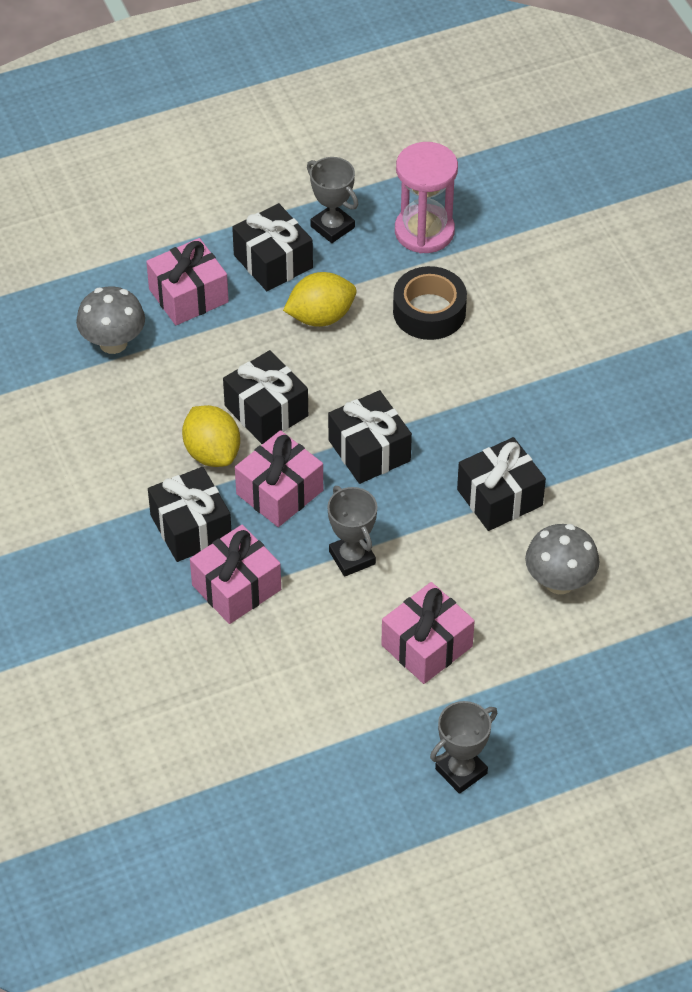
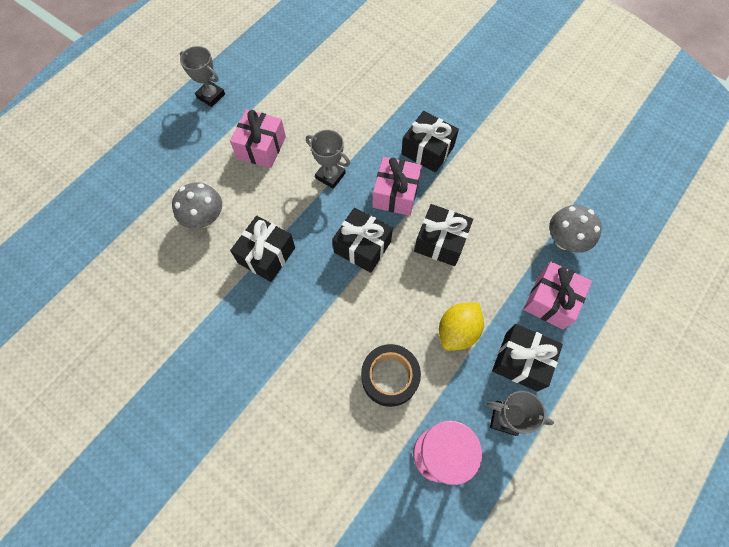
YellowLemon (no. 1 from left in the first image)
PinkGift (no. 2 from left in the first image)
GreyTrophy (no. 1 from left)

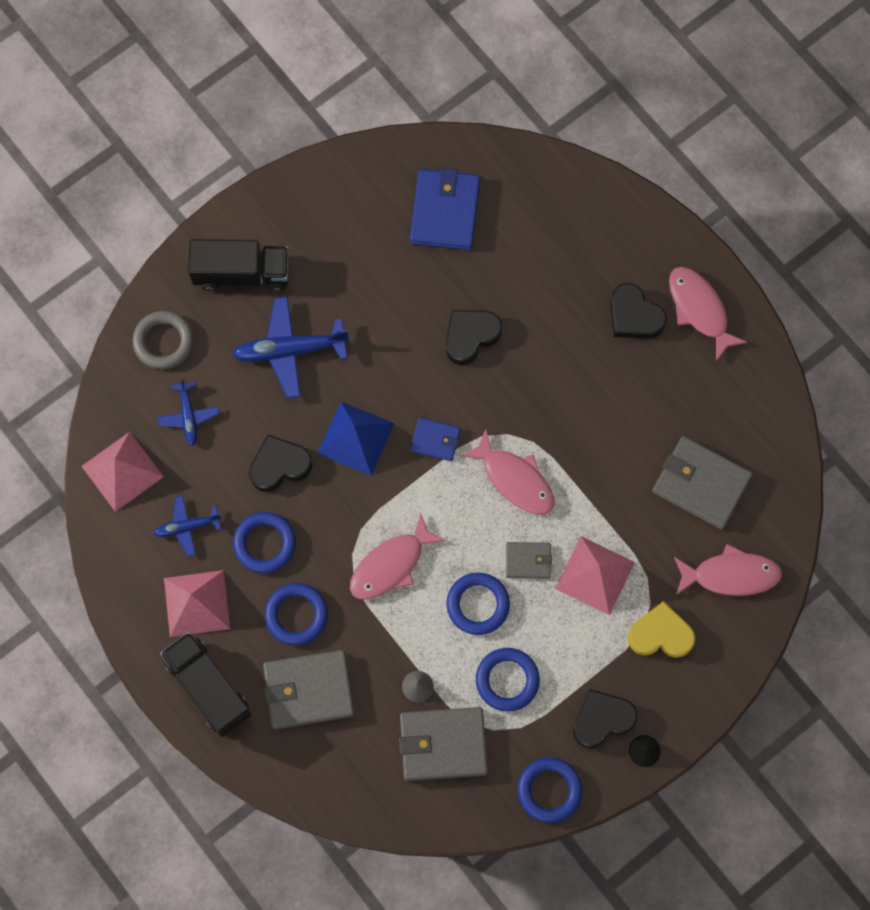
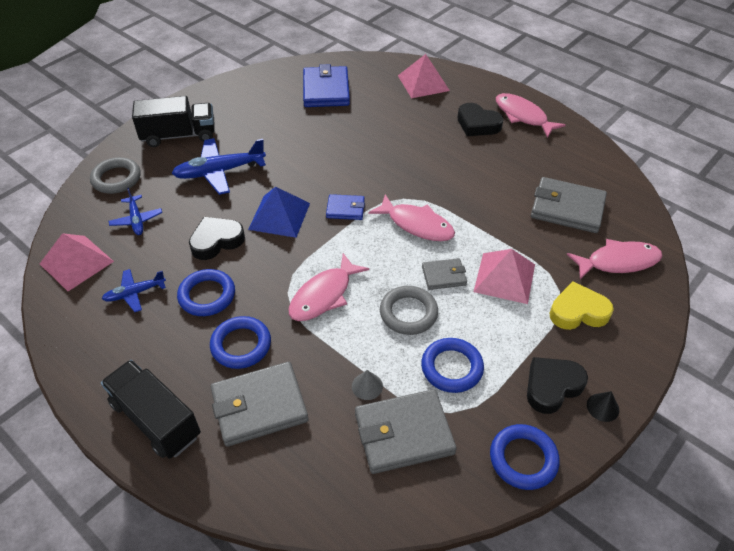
PinkPyramid (no. 2 from left)
BlackHeart (no. 2 from left in the first image)
GreyRing (no. 2 from left)

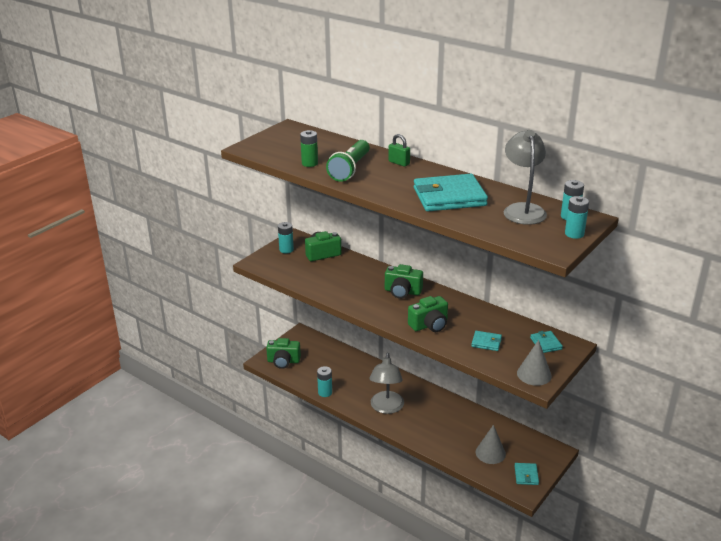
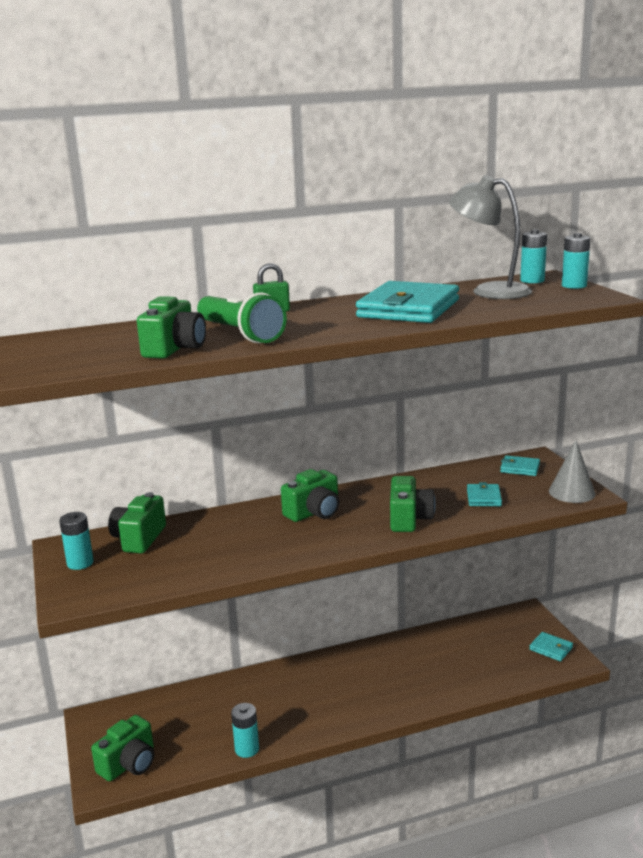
GreenCamera (no. 3 from left)
GreyLamp (no. 1 from left in the first image)
TurquoiseWallet (no. 2 from left)
GreyCone (no. 1 from left in the first image)

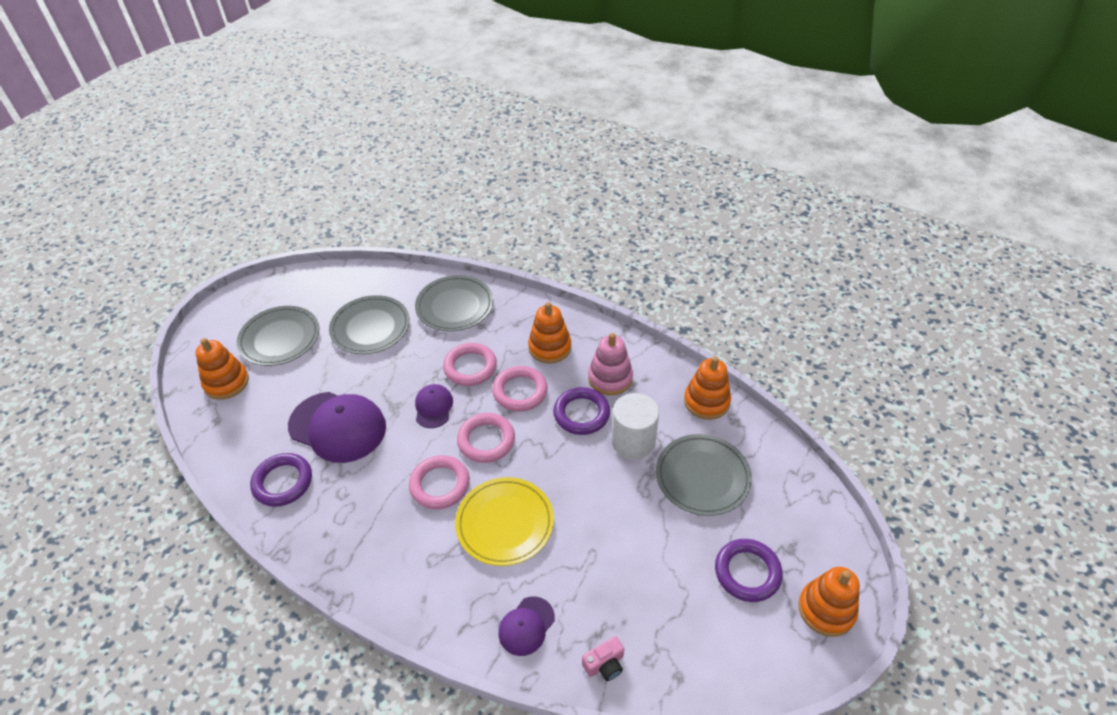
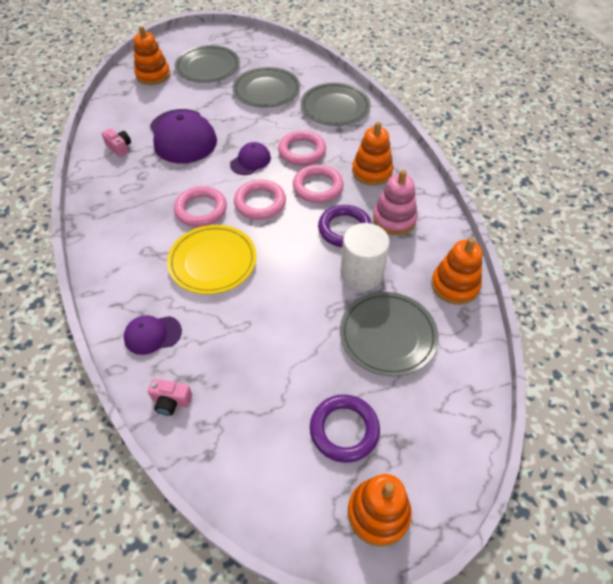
PinkCamera (no. 1 from left)

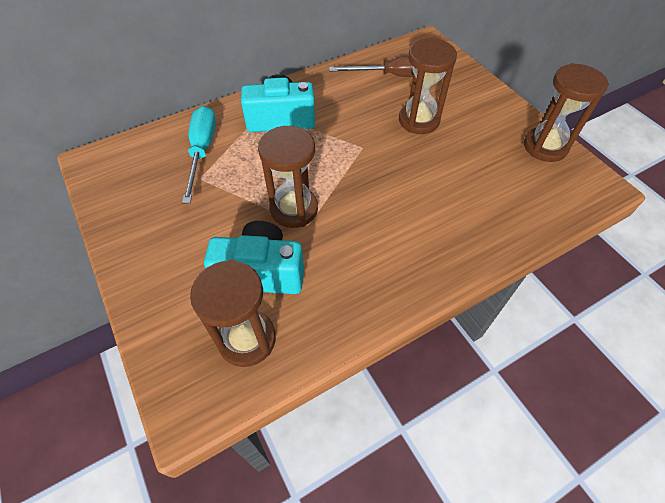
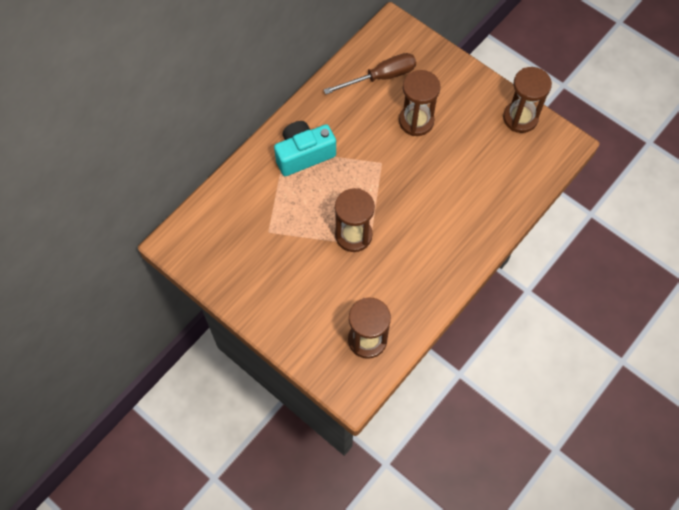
TurquoiseScrewdriver
TurquoiseCamera (no. 1 from left in the first image)

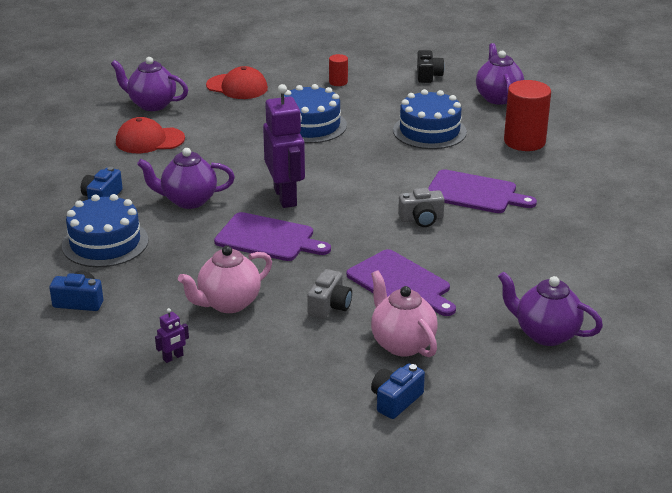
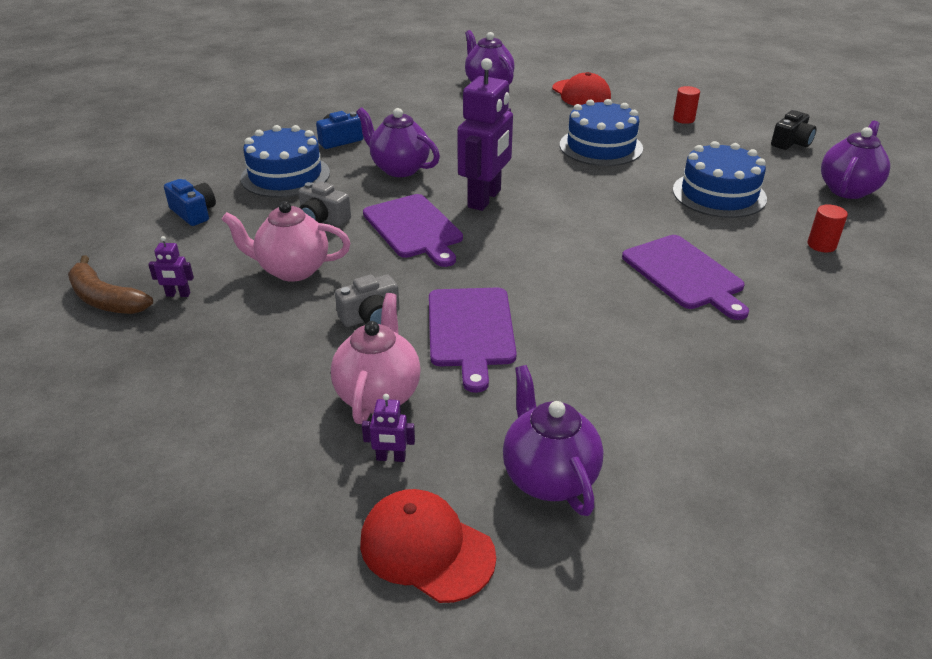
RedCap (no. 1 from left)
BlueCamera (no. 3 from left in the first image)
GreyCamera (no. 1 from left)
RedCylinder (no. 2 from left)
BrownBanana
PurpleRobot (no. 2 from left)

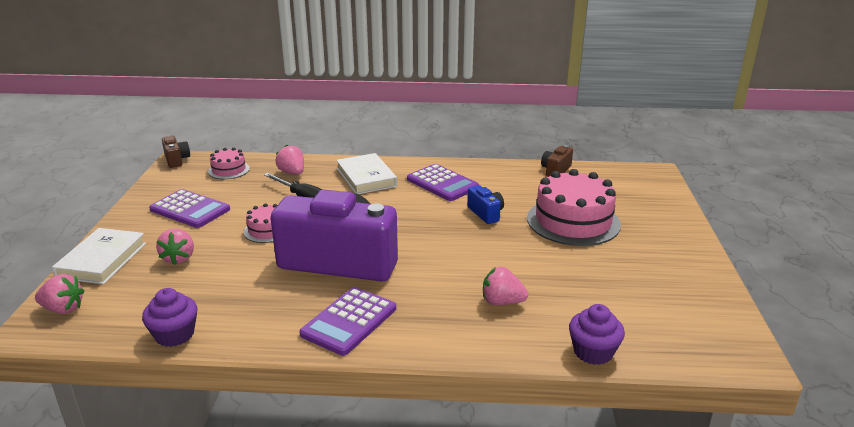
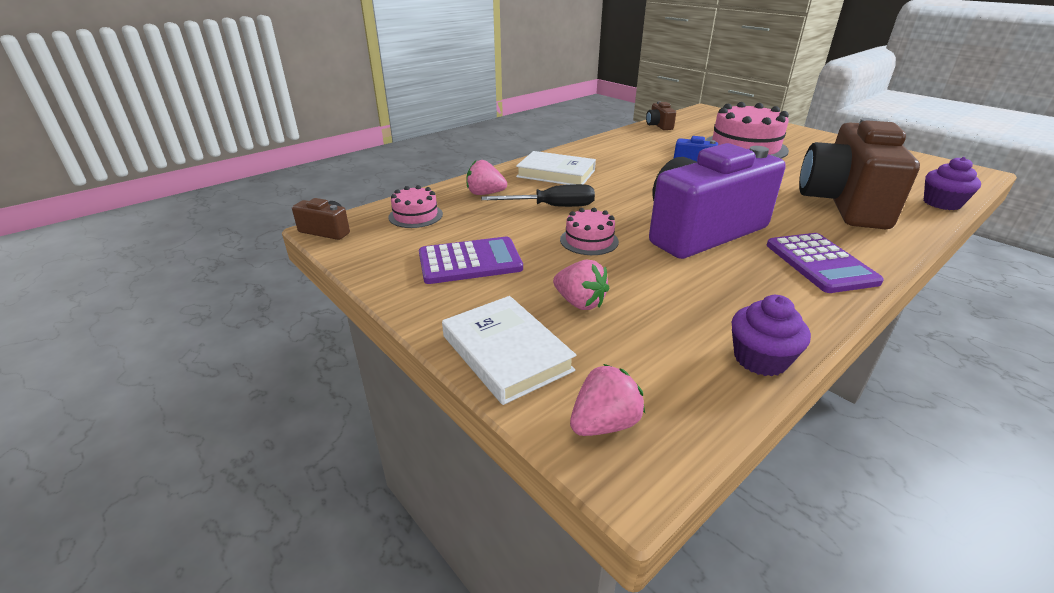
PurpleCalculator (no. 3 from left in the first image)
BrownCamera (no. 3 from left)

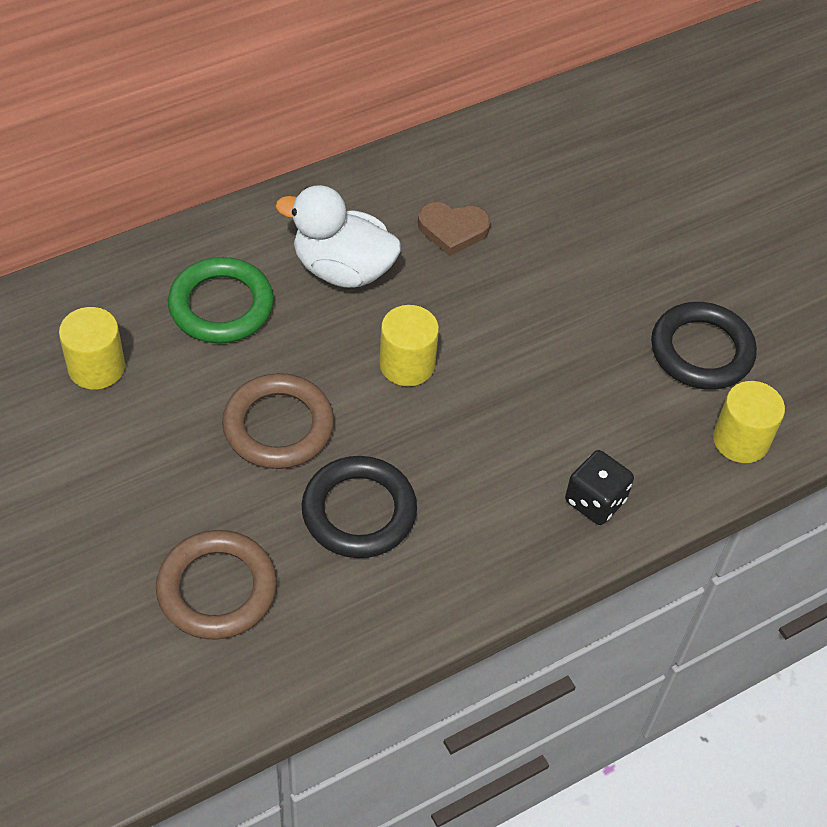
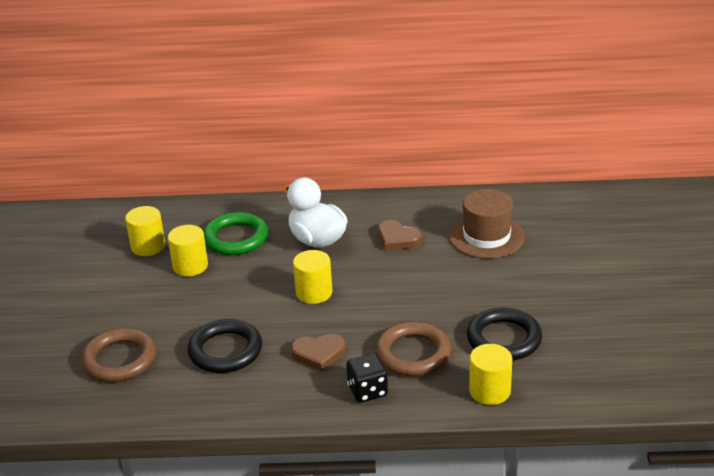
BrownRing (no. 2 from left)
YellowCylinder (no. 2 from left)
BrownHeart (no. 1 from left)
BrownHat

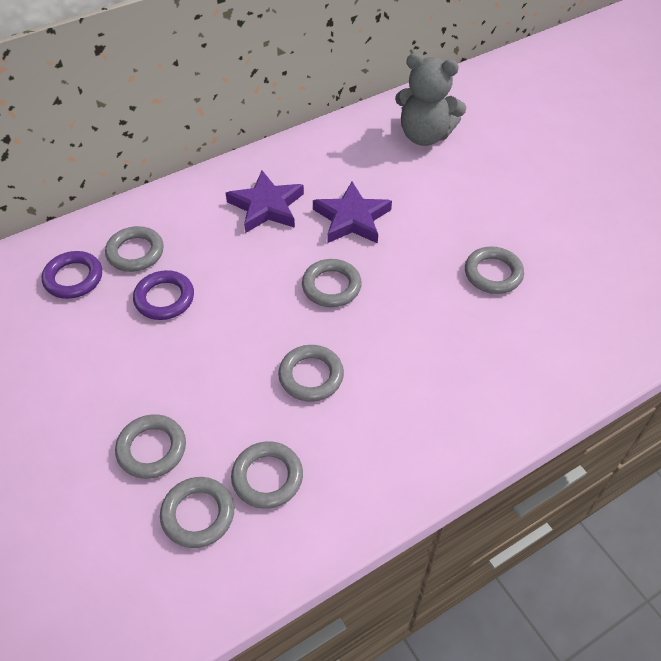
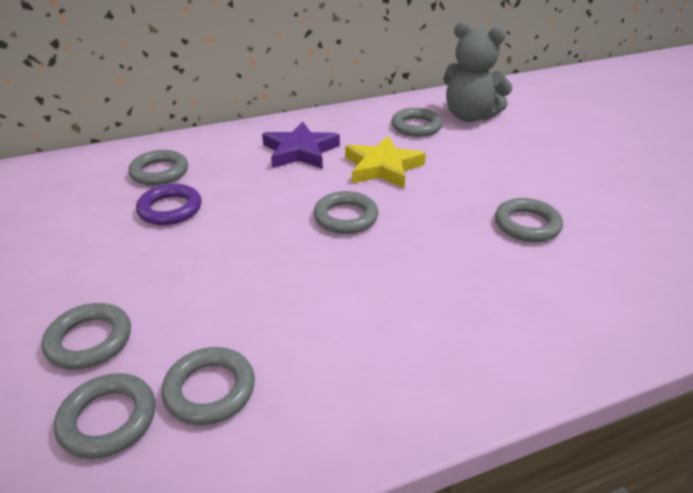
PurpleRing (no. 1 from left in the first image)
GreyRing (no. 6 from left)
YellowStar

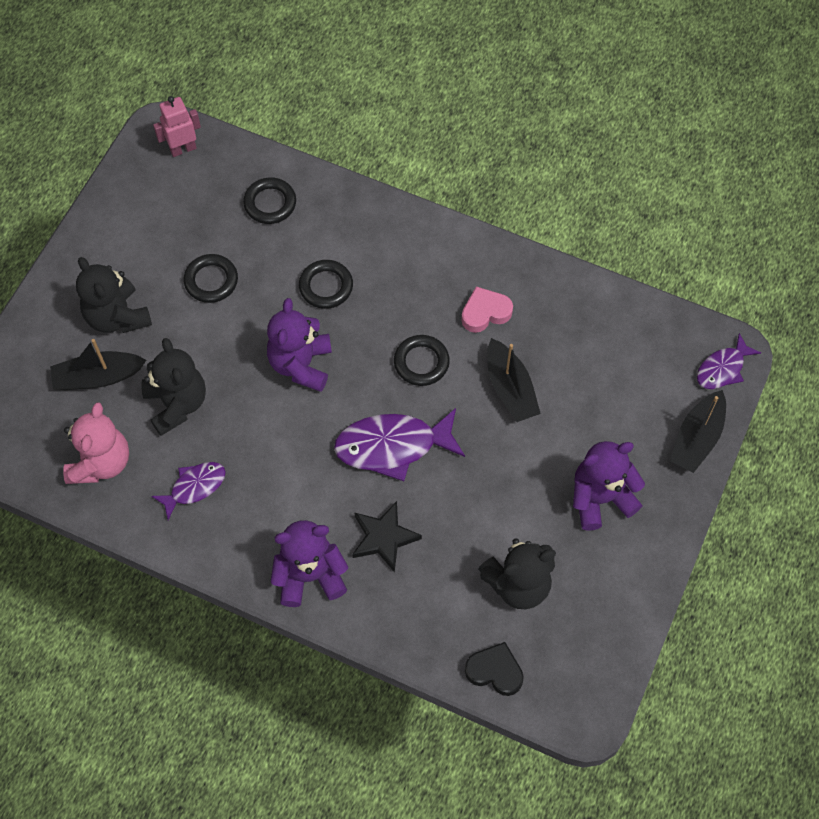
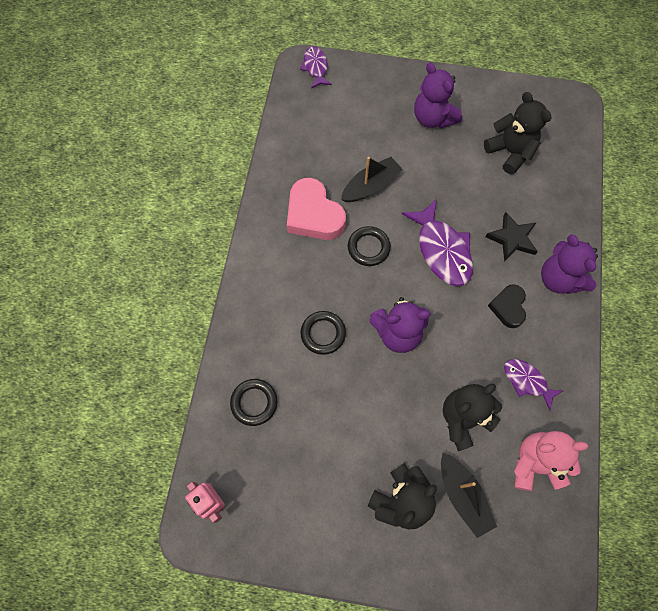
BlackRing (no. 1 from left in the first image)
PinkHeart
BlackHeart
BlackBoat (no. 3 from left in the first image)
PurpleFish (no. 1 from left)

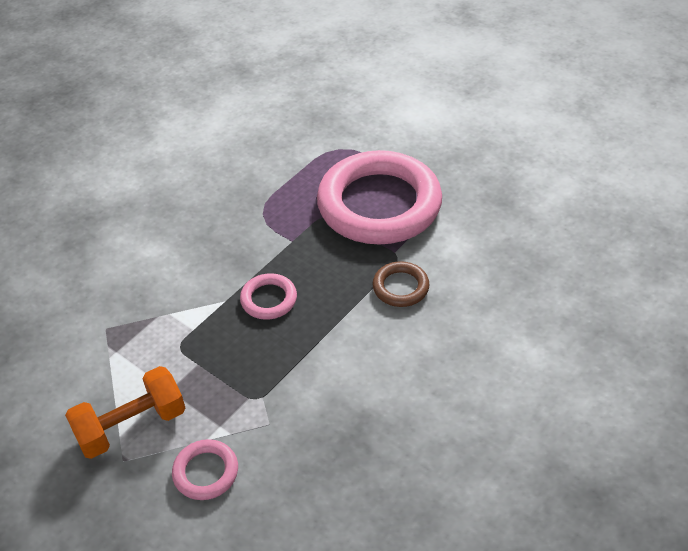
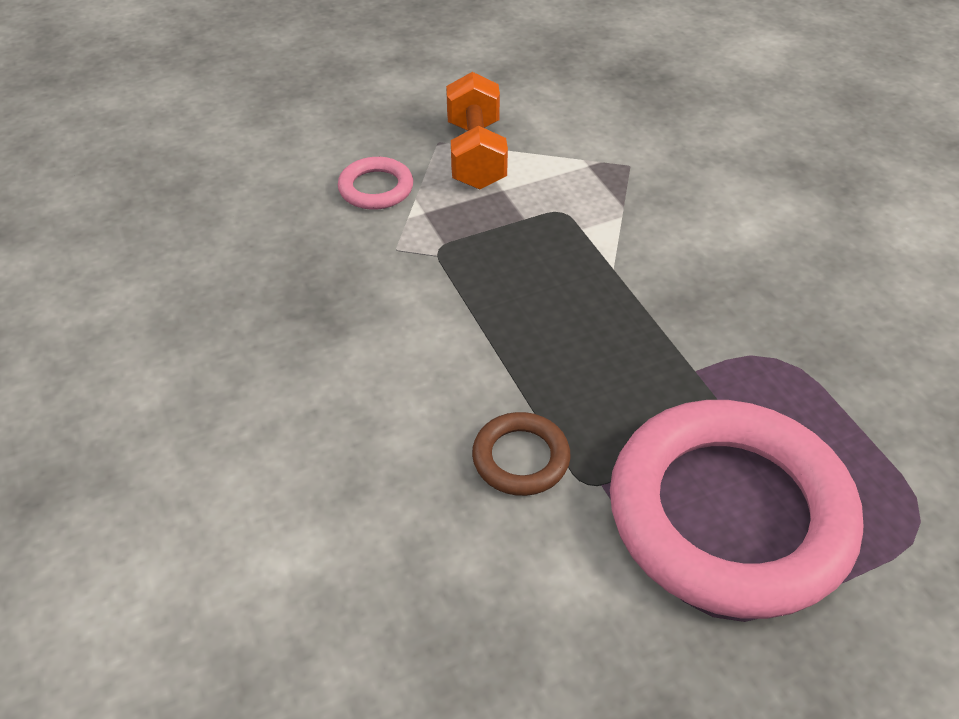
PinkRing (no. 2 from left in the first image)

